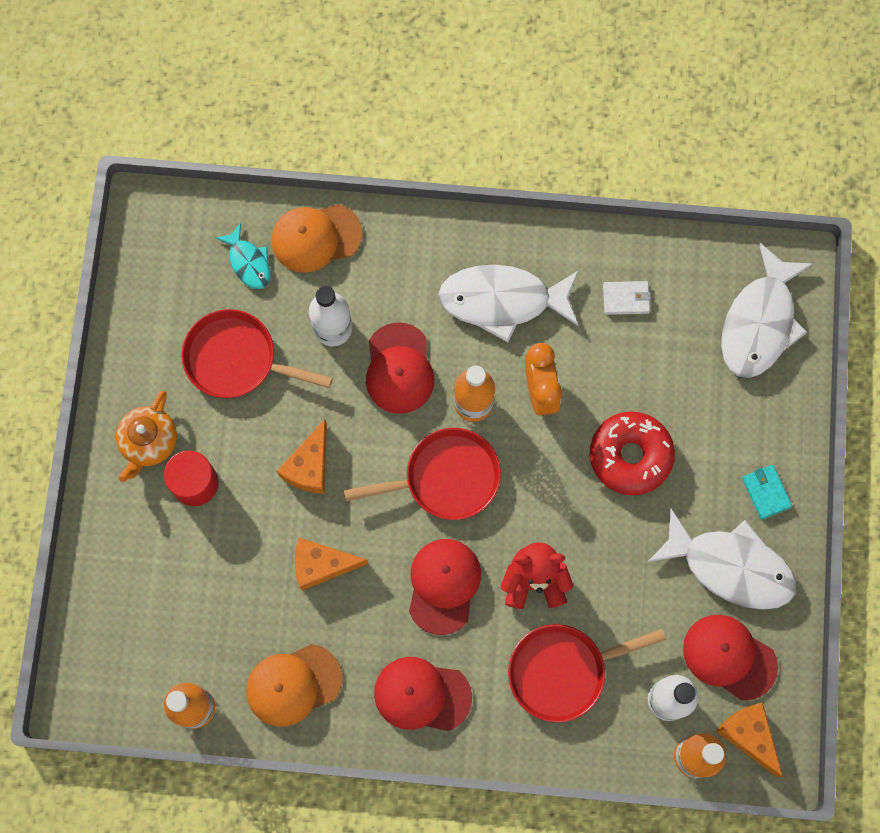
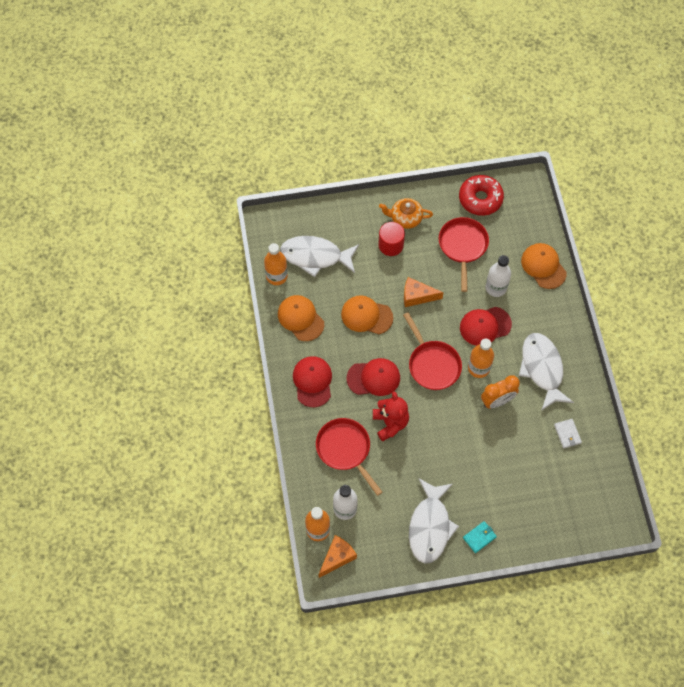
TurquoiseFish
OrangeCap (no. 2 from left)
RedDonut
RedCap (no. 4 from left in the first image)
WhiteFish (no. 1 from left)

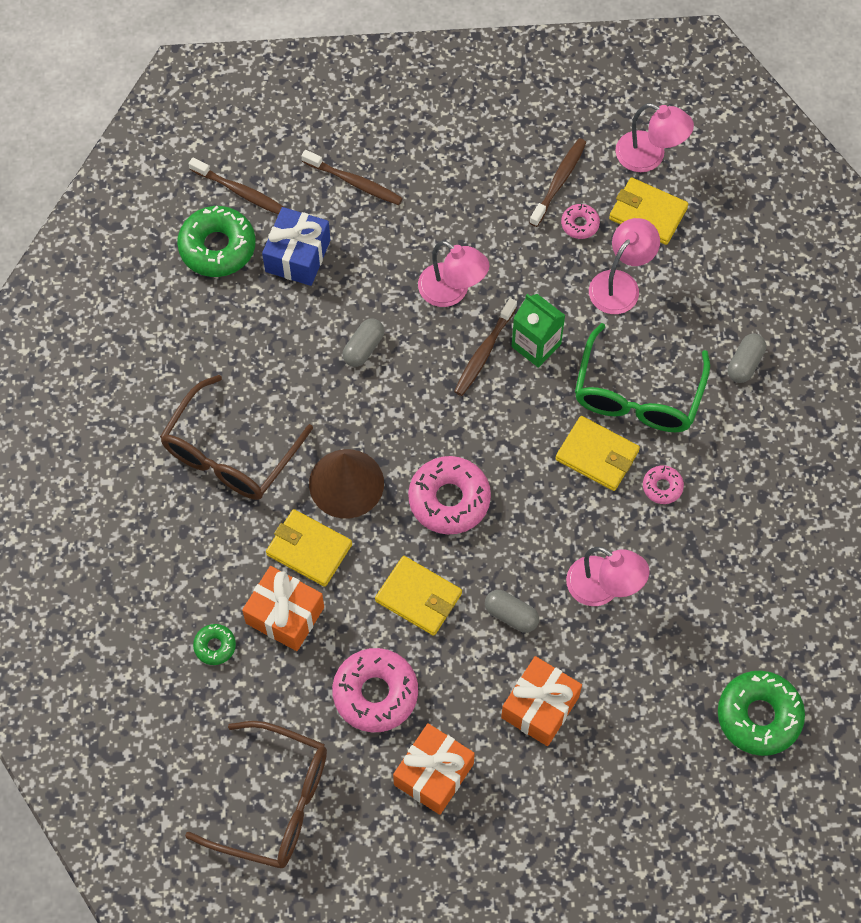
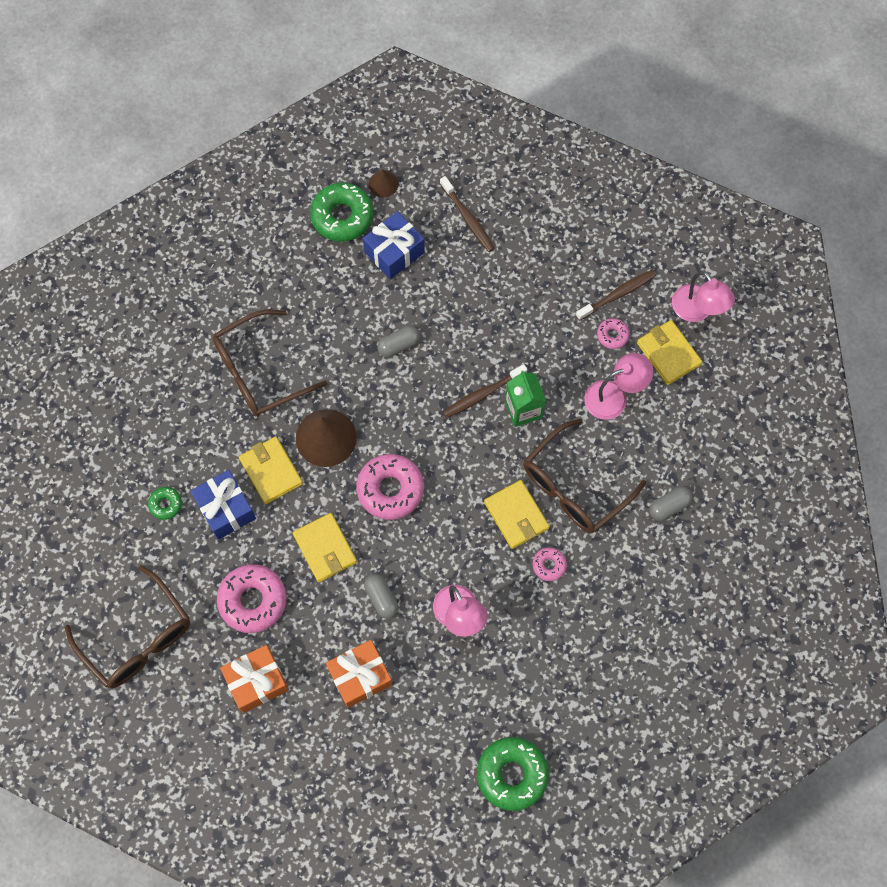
BrownCone (no. 2 from left)
BlueGift (no. 1 from left)
PinkLamp (no. 1 from left in the first image)
BrownGlasses (no. 3 from left)

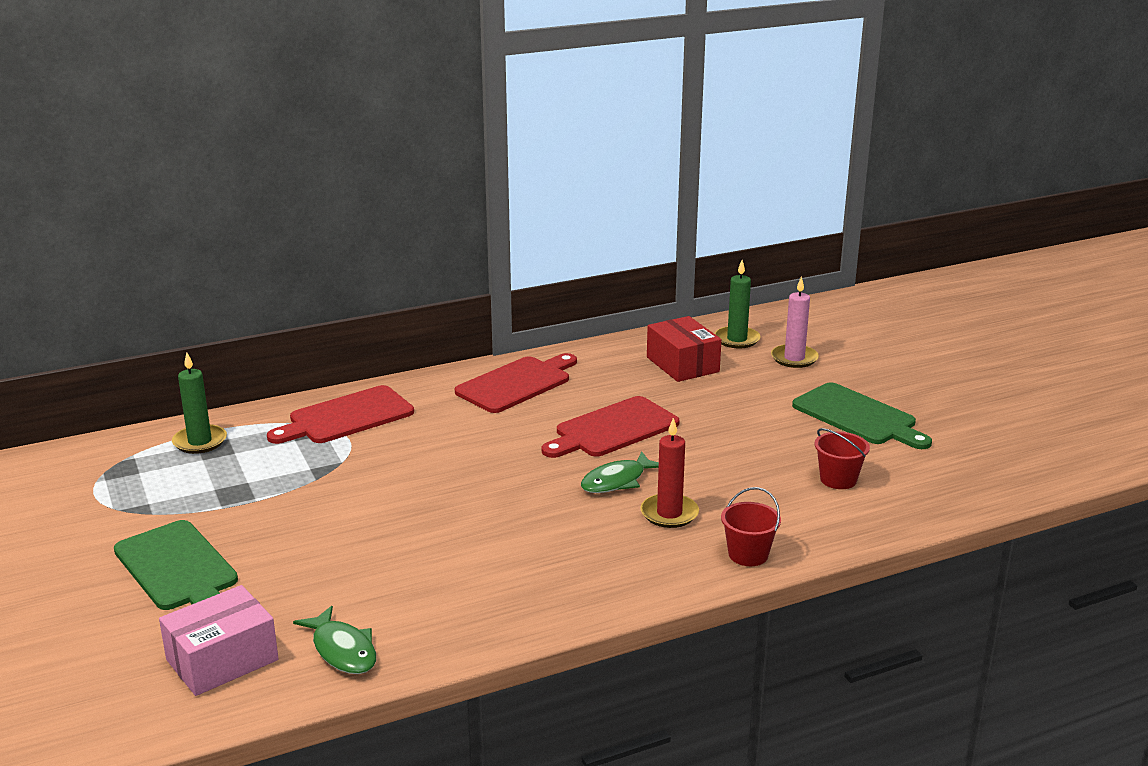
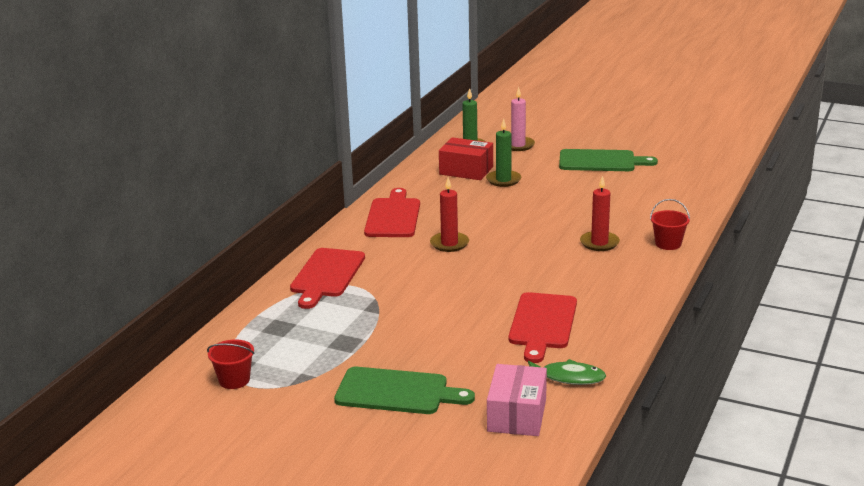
GreenCandle (no. 2 from left)
RedCuttingBoard (no. 3 from left)
GreenFish (no. 2 from left in the first image)
RedBucket (no. 1 from left)
RedCandle (no. 1 from left)

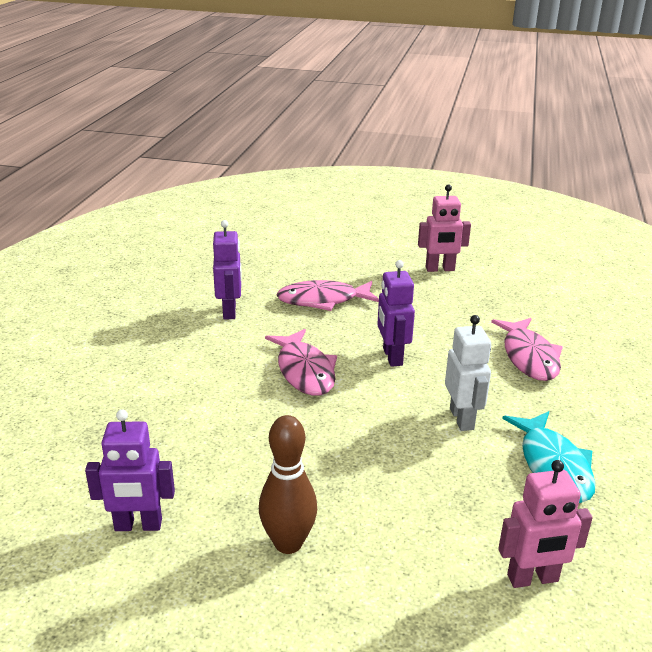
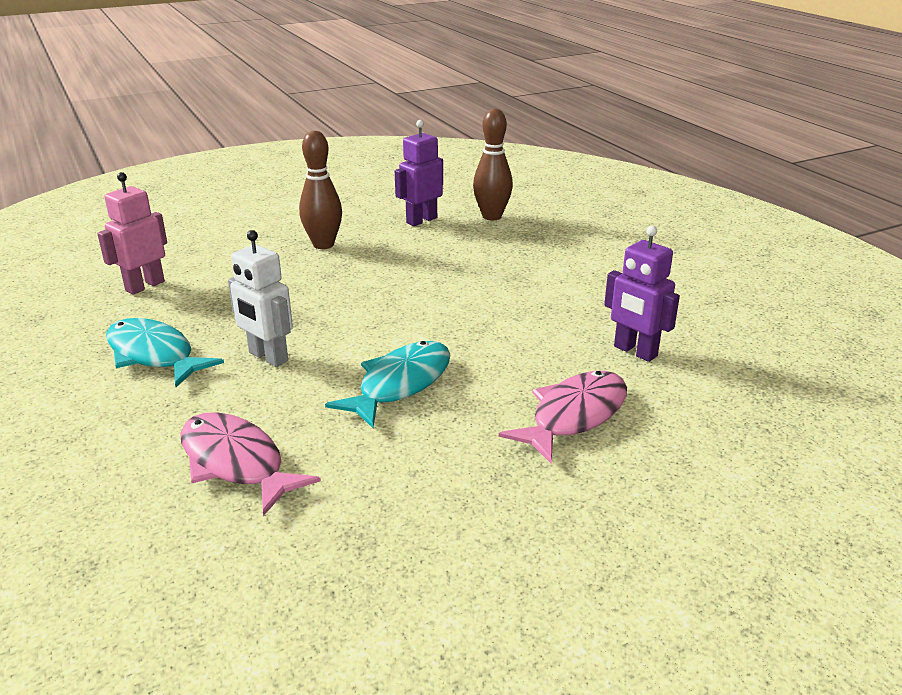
PinkFish (no. 1 from left in the first image)
TurquoiseFish (no. 2 from left)
PinkRobot (no. 1 from left in the first image)
BrownBowlingPin (no. 2 from left)

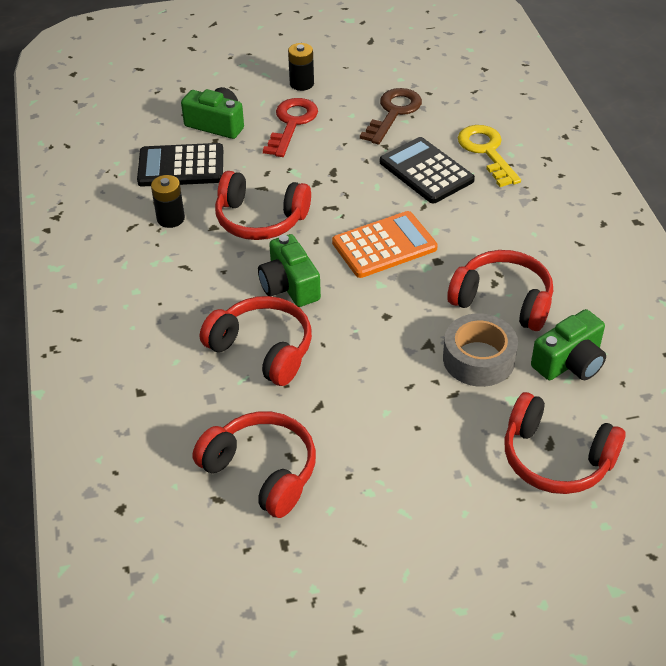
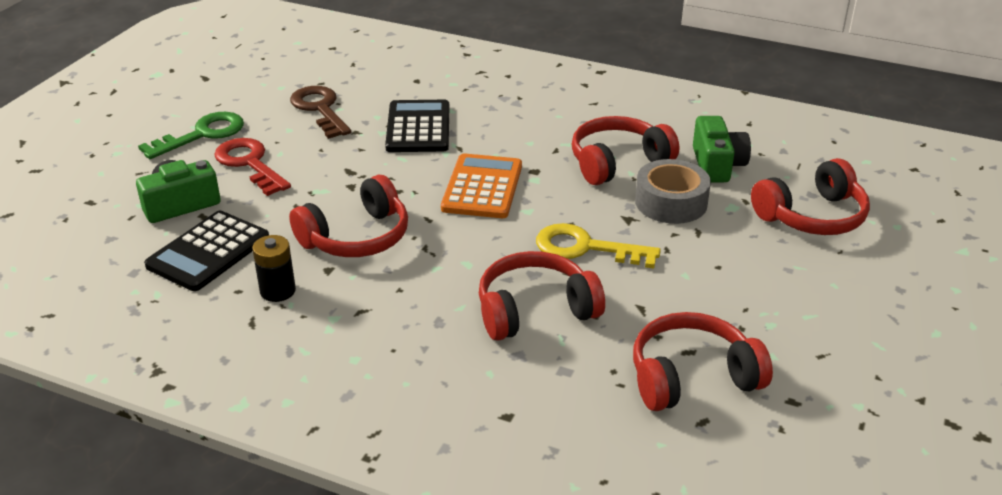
GreenCamera (no. 2 from left in the first image)
GreenKey
BlackCalculator (no. 2 from left)
YellowKey

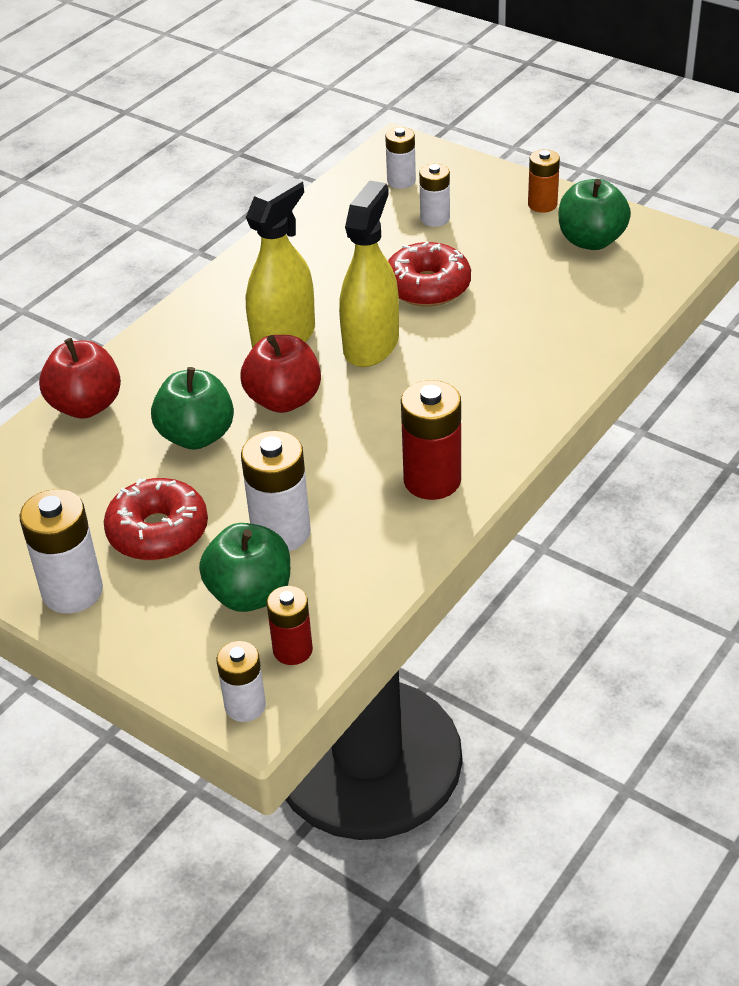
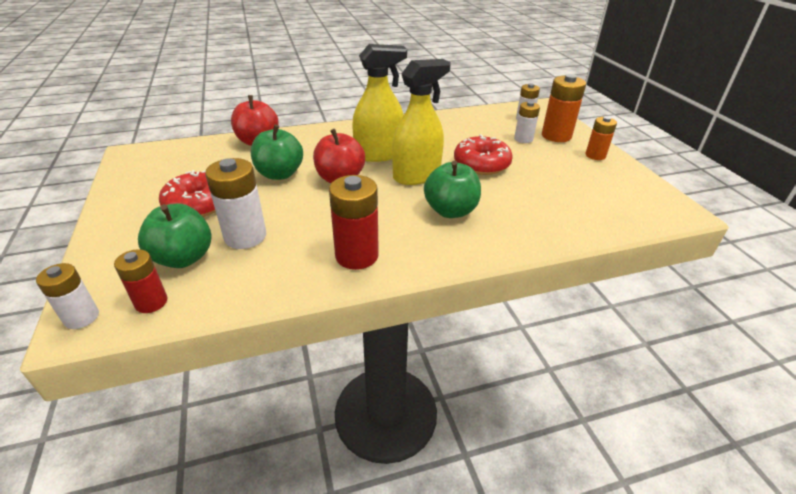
WhiteBattery (no. 1 from left in the first image)
GreenApple (no. 3 from left)
OrangeBattery (no. 1 from left)

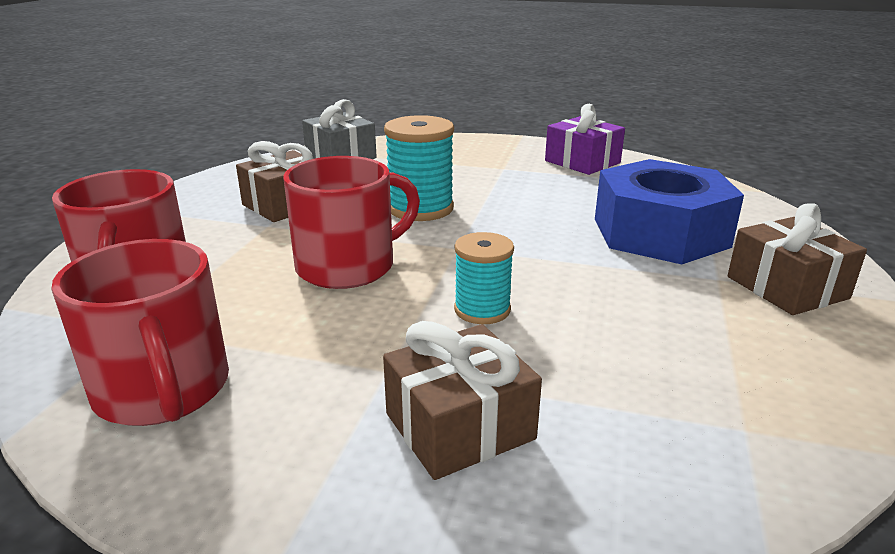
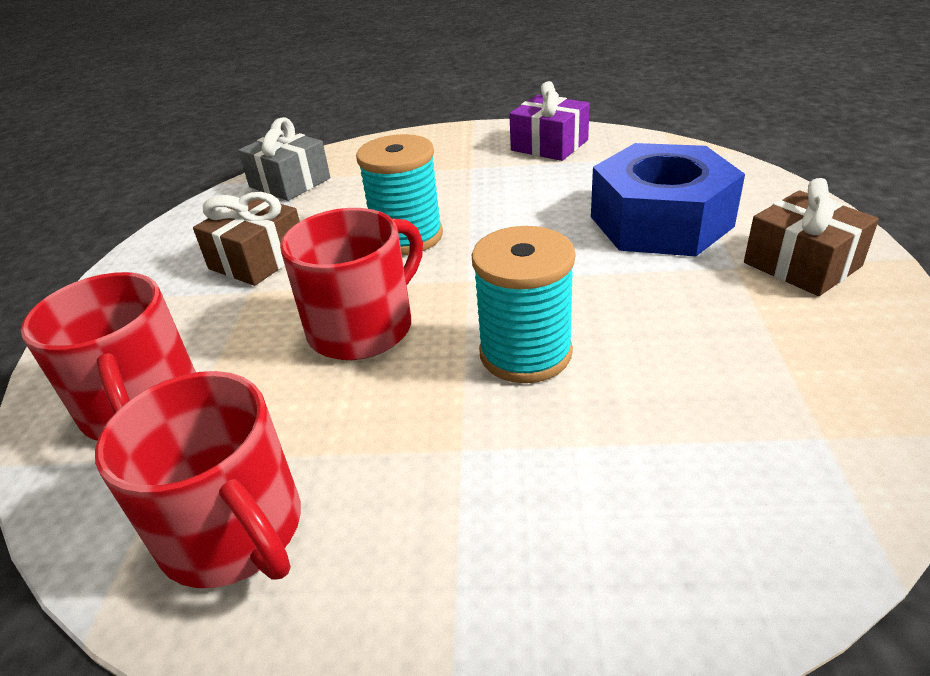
BrownGift (no. 2 from left in the first image)
TurquoiseSpool (no. 2 from left)

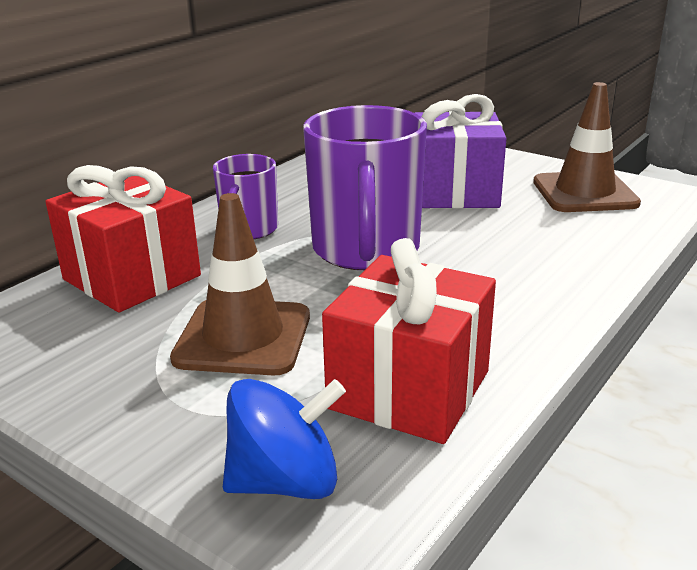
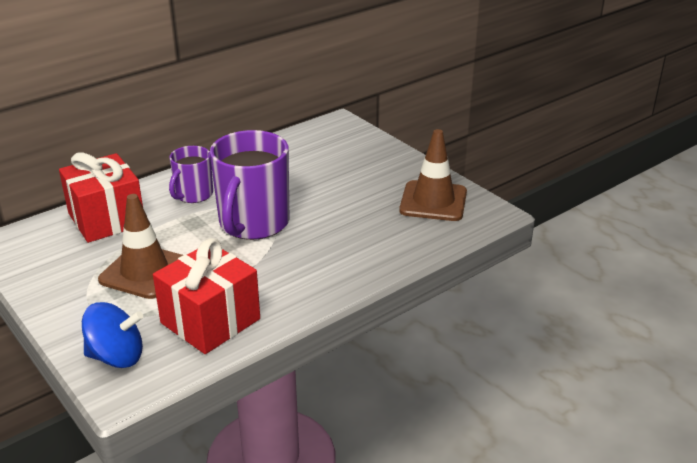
PurpleGift

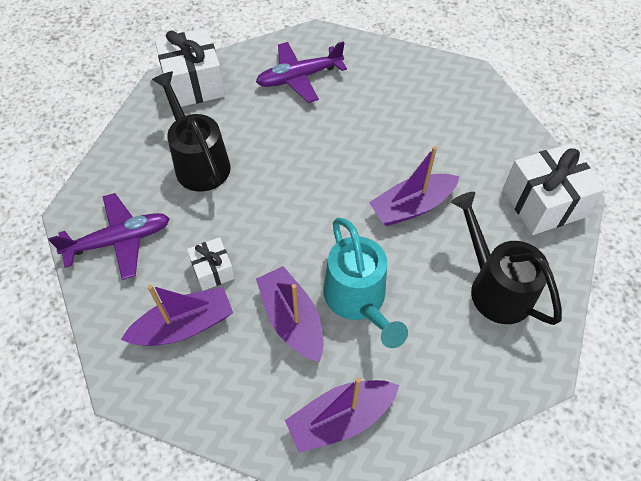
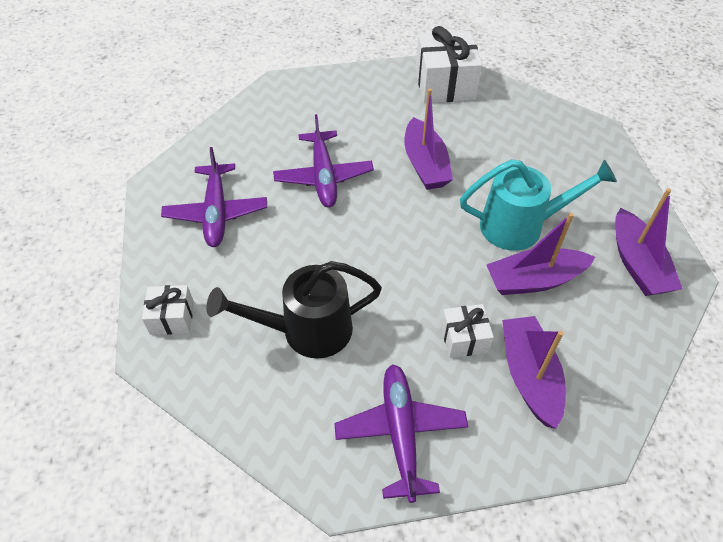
WhiteGift (no. 1 from left)
BlackWateringCan (no. 2 from left in the first image)
PurplePlane (no. 2 from left)

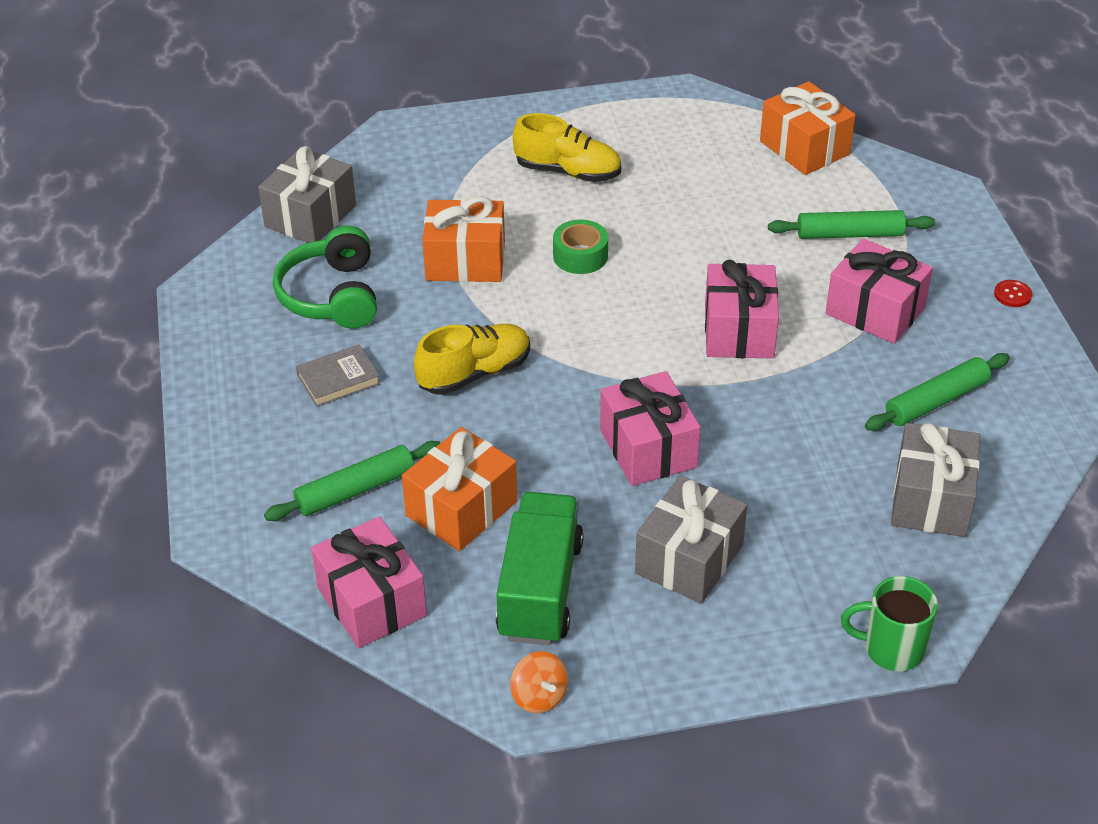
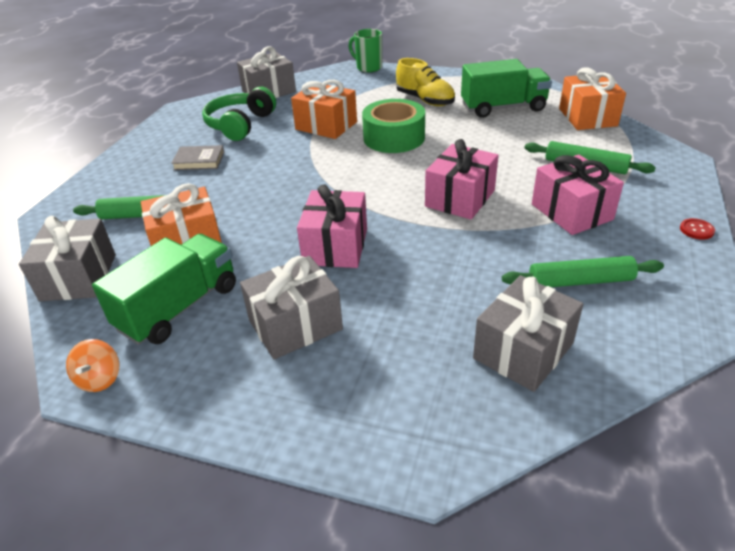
GreyGift (no. 1 from left)
YellowShoe (no. 1 from left in the first image)
GreenTape
GreenMug
GreenTruck (no. 2 from left)

